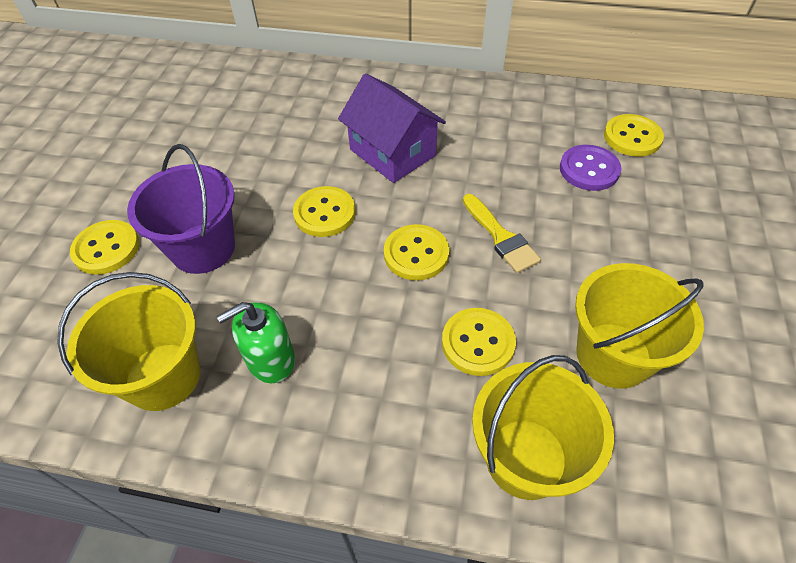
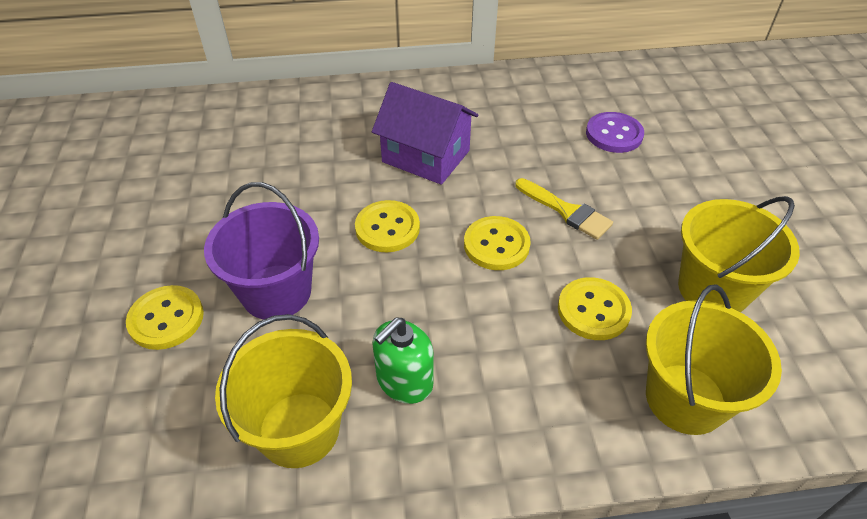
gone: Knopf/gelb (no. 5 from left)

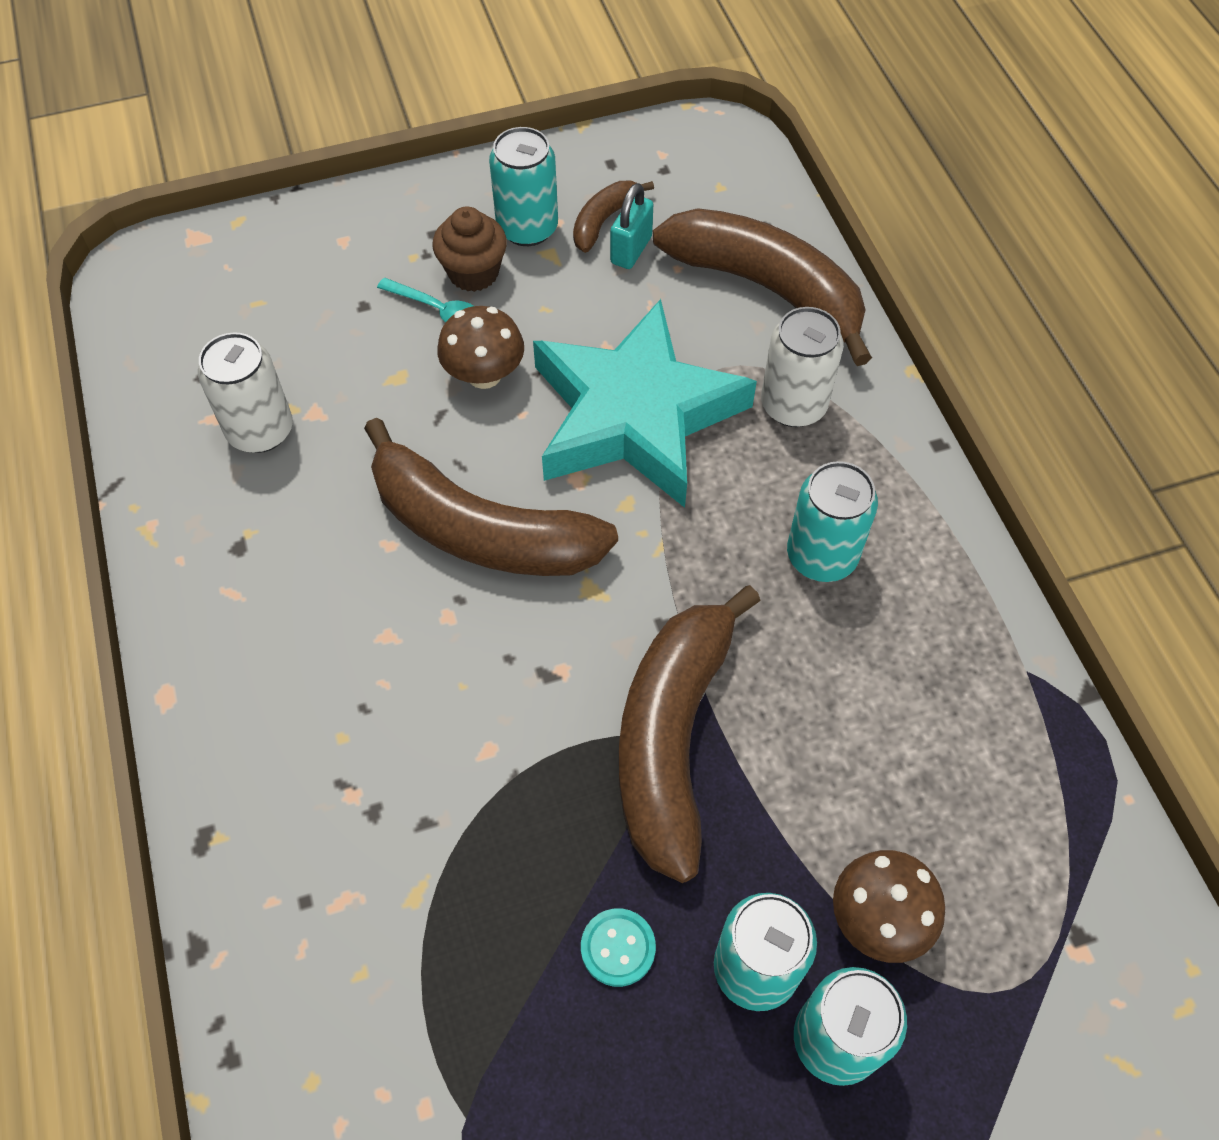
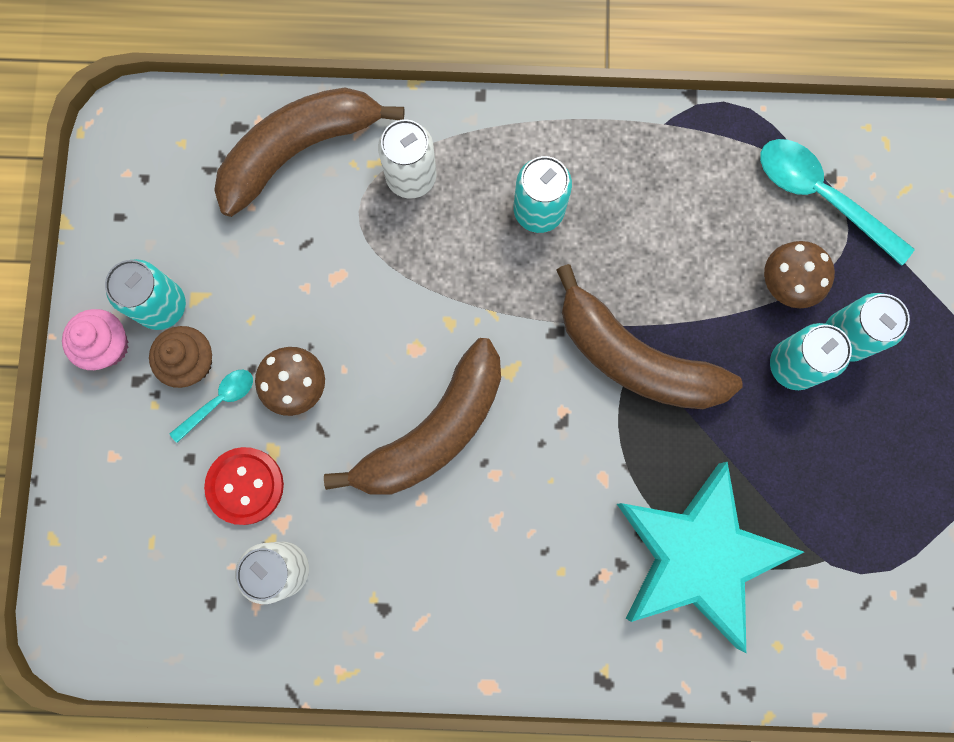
gone: Banane/braun (no. 2 from left); Knopf/türkis; Vorhängeschloss/türkis
new: Muffin/rosa; Knopf/rot; Löffel/türkis (no. 2 from left)
shifted: Stern/türkis

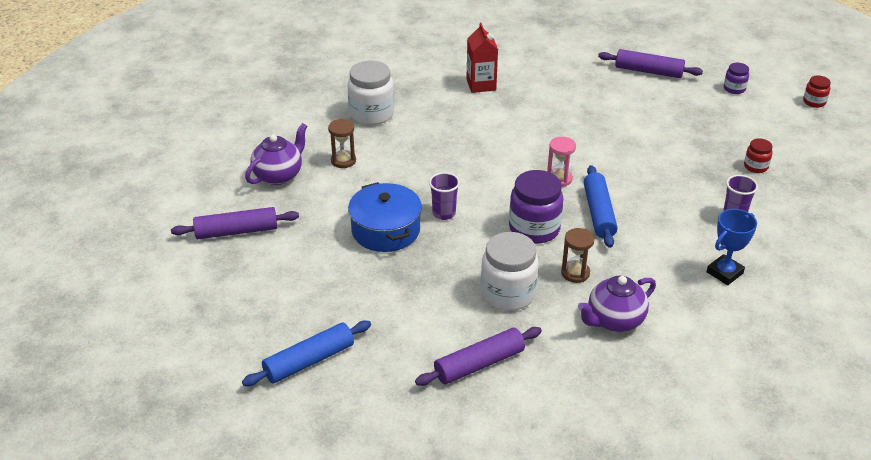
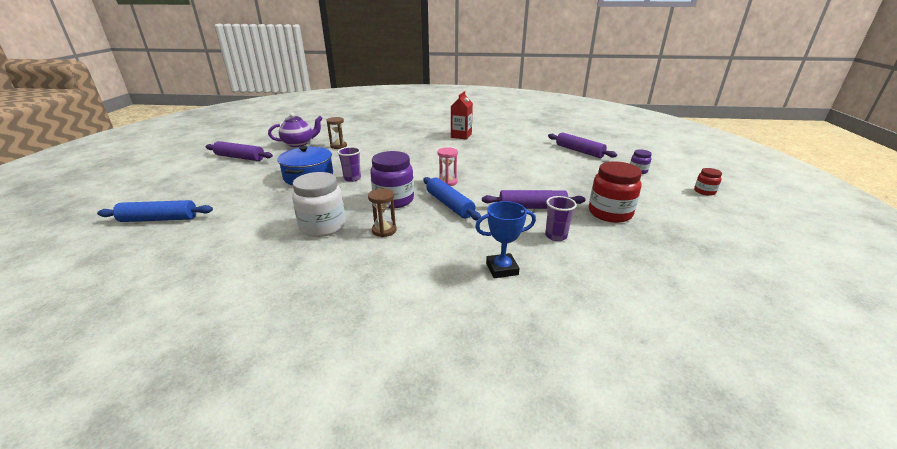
gone: Einmachglas/weiß (no. 1 from left); Teekanne/lila (no. 2 from left)
shifted: Nudelholz/lila (no. 2 from left)
rotated: Nudelholz/blau (no. 2 from left) 60 degrees counterclockwise
scaled: Einmachglas/rot (no. 1 from left) x1.96

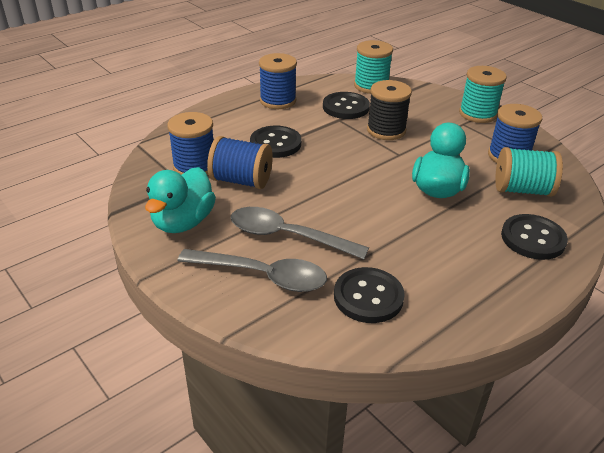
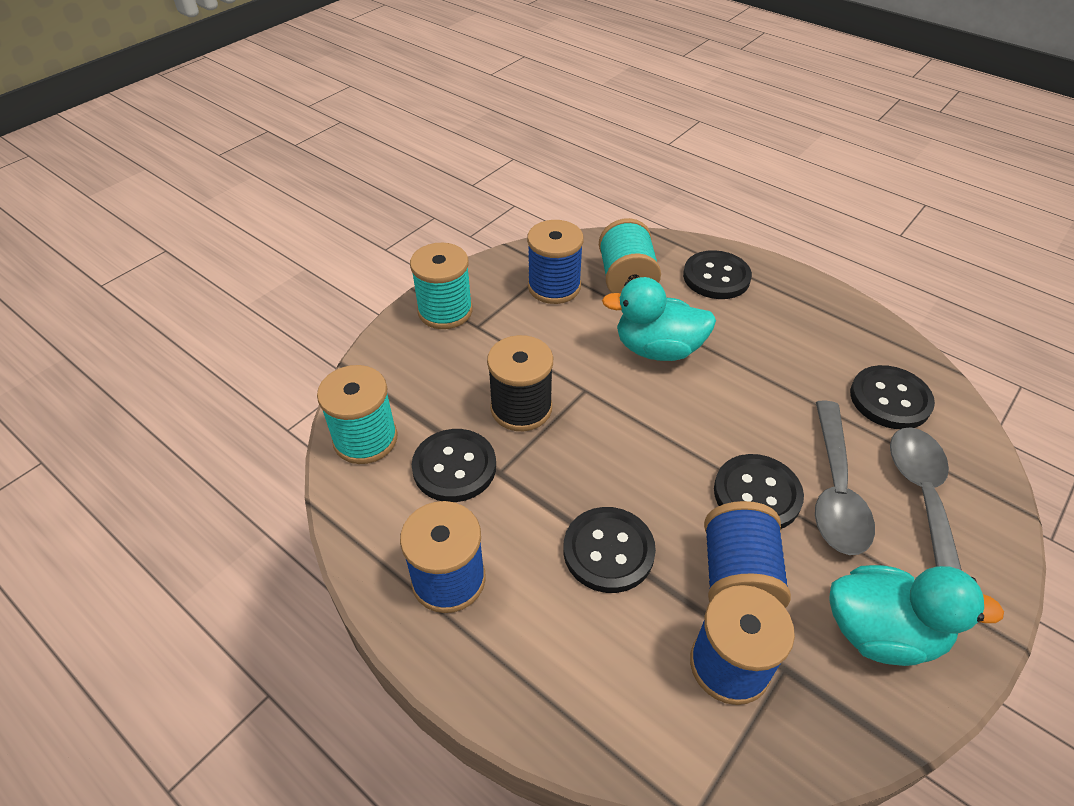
new: Knopf/schwarz (no. 4 from left)

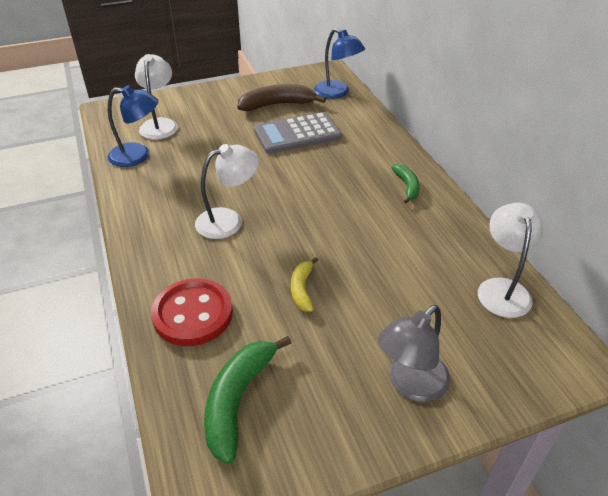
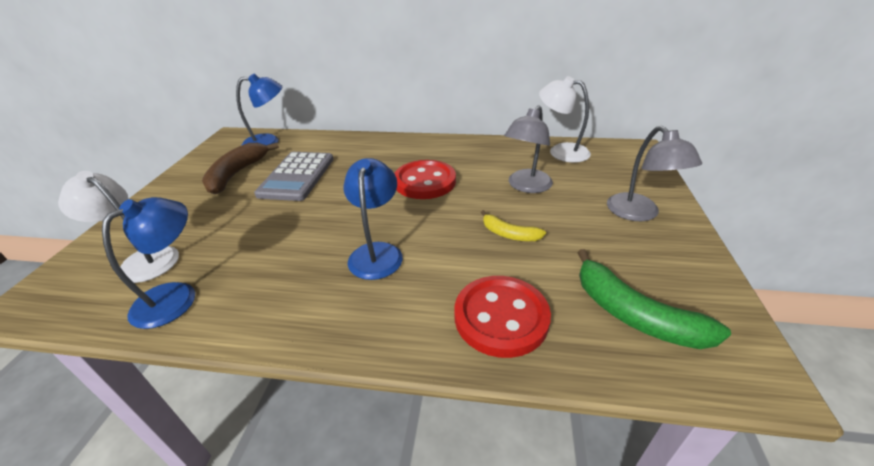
gone: Banane/grün (no. 2 from left)
new: Knopf/rot (no. 1 from left); Lampe/grau (no. 1 from left)
repainted: Lampe/weiß (no. 2 from left) to Lampe/blau (no. 3 from left)

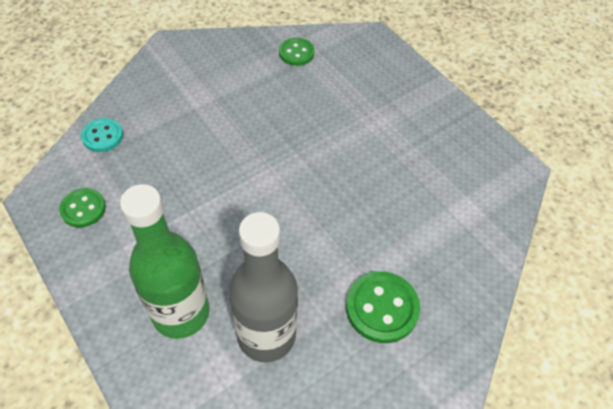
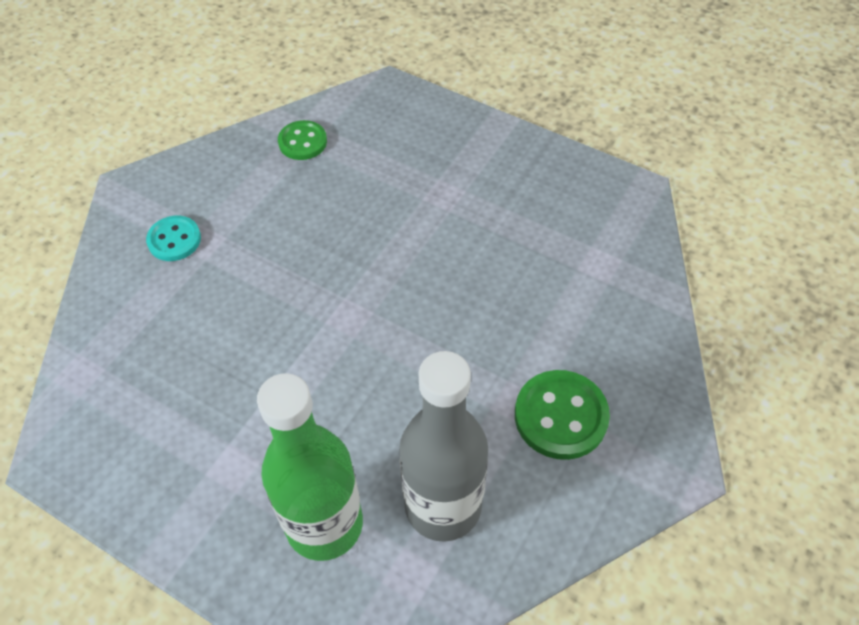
gone: Knopf/grün (no. 1 from left)
shifted: Knopf/türkis

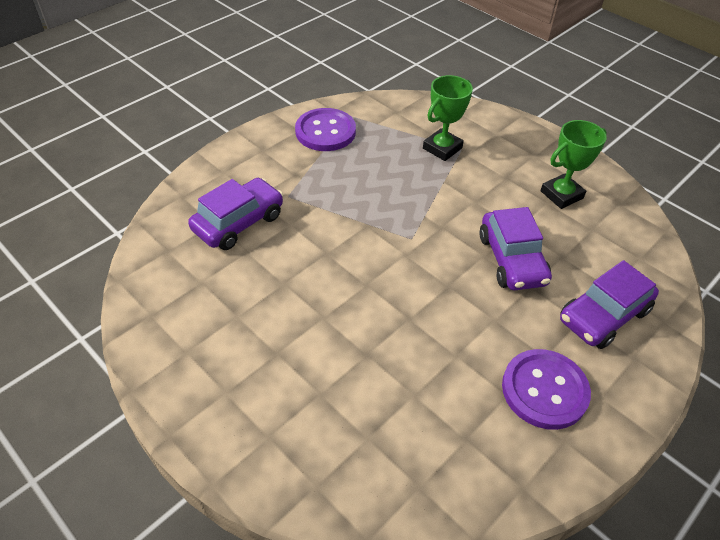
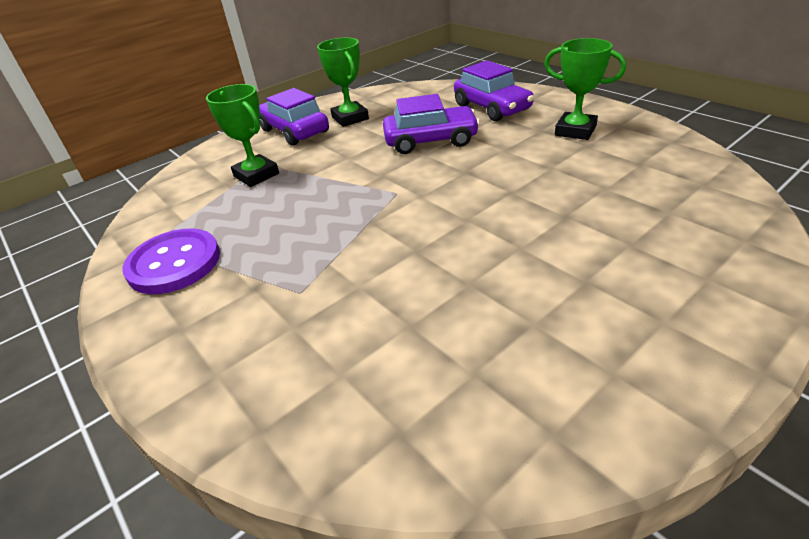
shifted: Auto/lila (no. 1 from left)
swapped: Knopf/lila (no. 2 from left) to Pokal/grün (no. 3 from left)

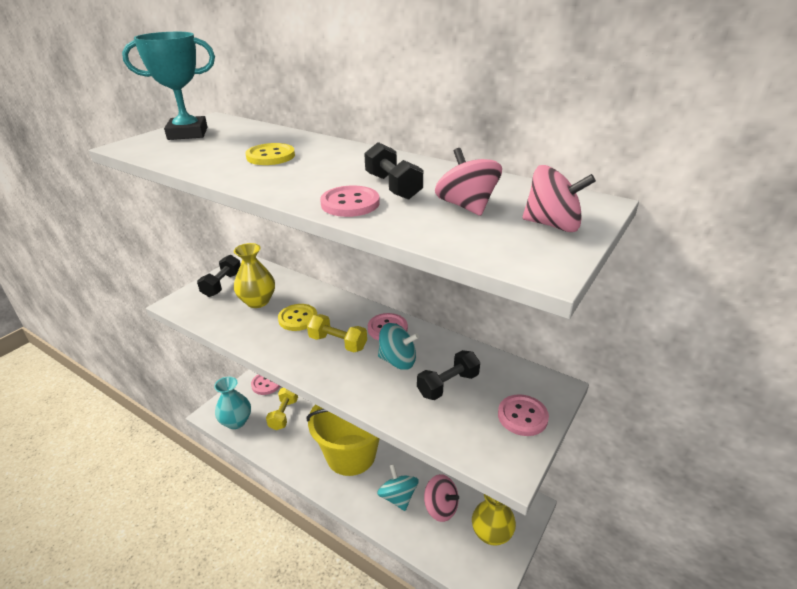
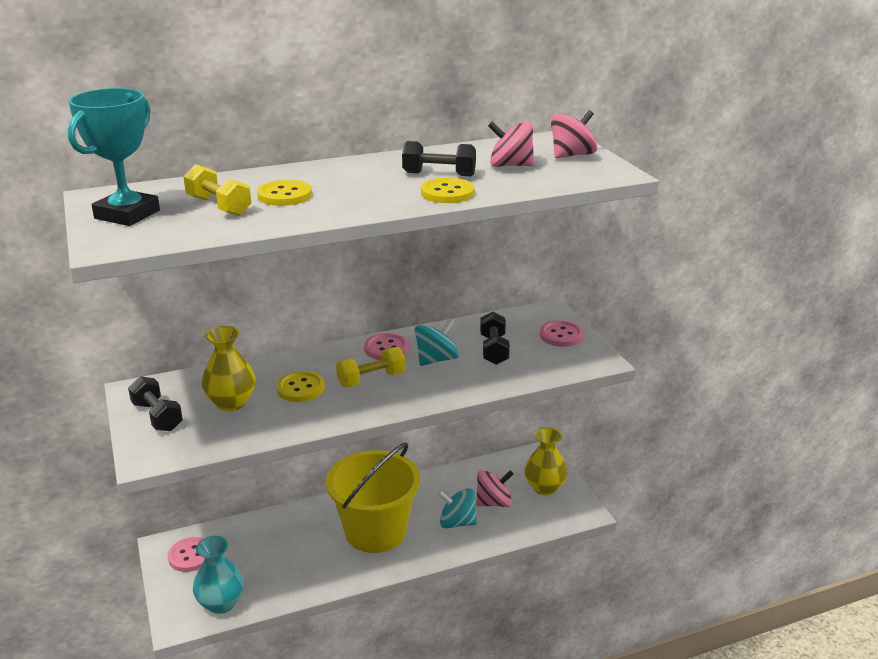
shifted: Hantel/gelb (no. 1 from left)
repainted: Knopf/rosa (no. 2 from left) to Knopf/gelb (no. 3 from left)

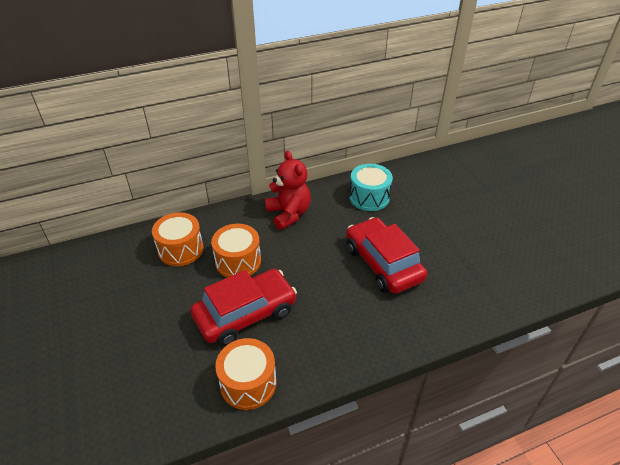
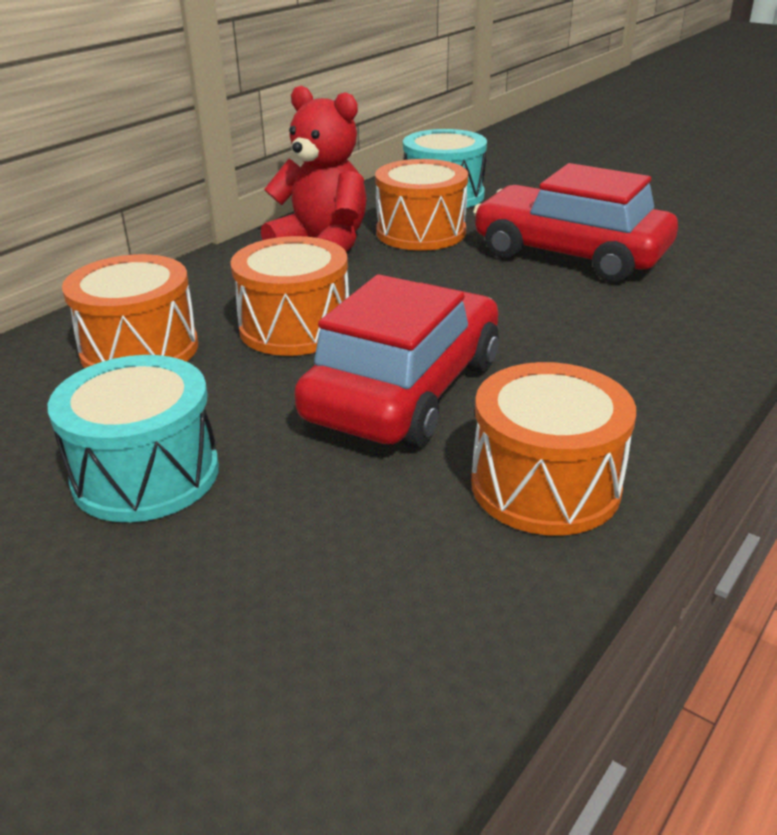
new: Trommel/türkis (no. 1 from left); Trommel/orange (no. 3 from left)

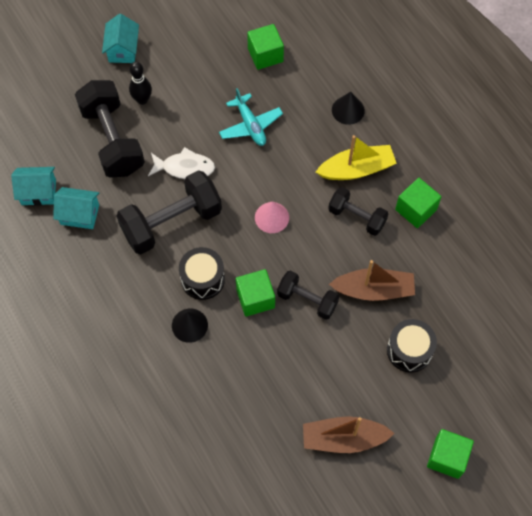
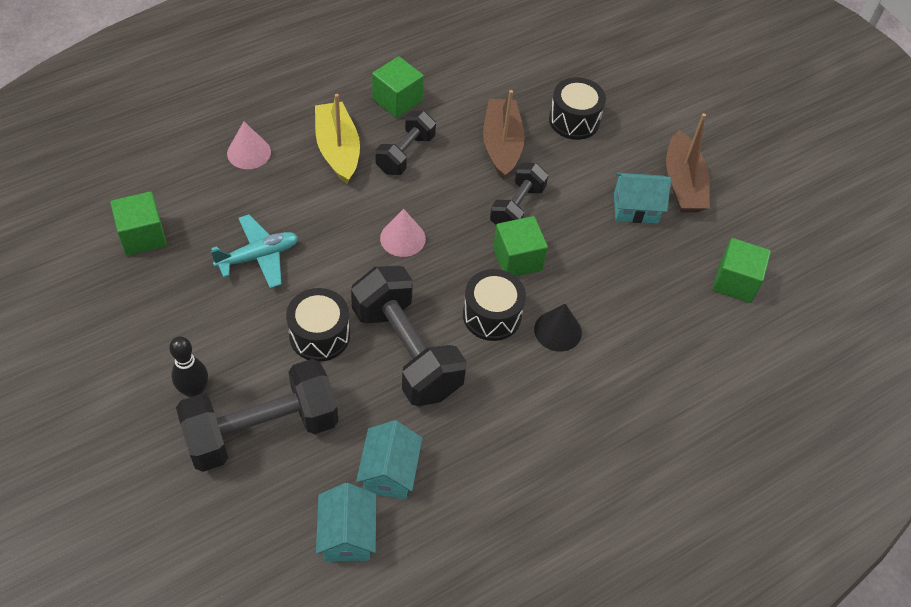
shifted: Haus/türkis (no. 3 from left); Kubus/grün (no. 4 from left)
swapped: Fisch/weiß to Trommel/schwarz (no. 1 from left)
repainted: Kegel/schwarz (no. 2 from left) to Kegel/rosa (no. 1 from left)

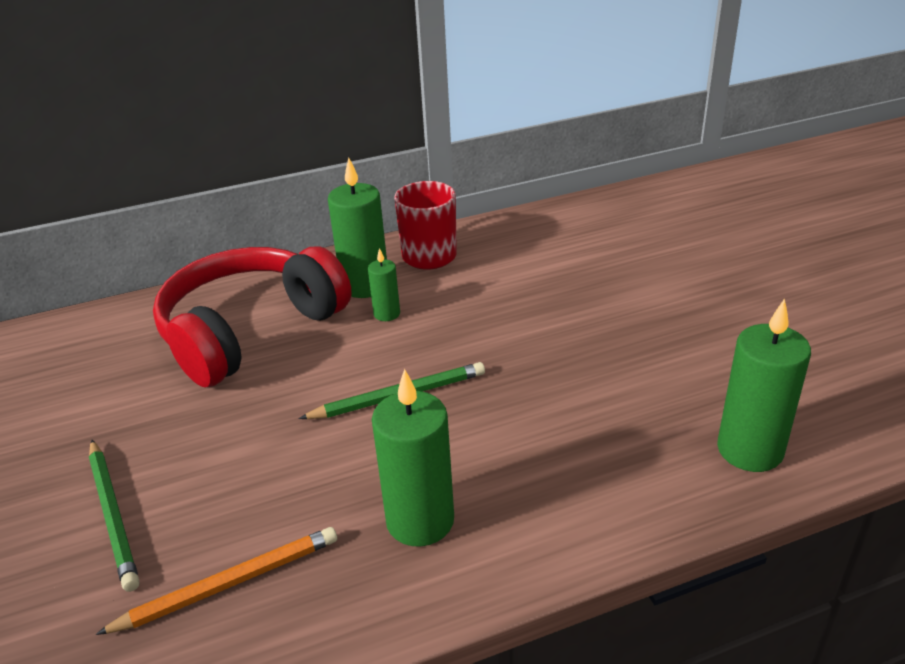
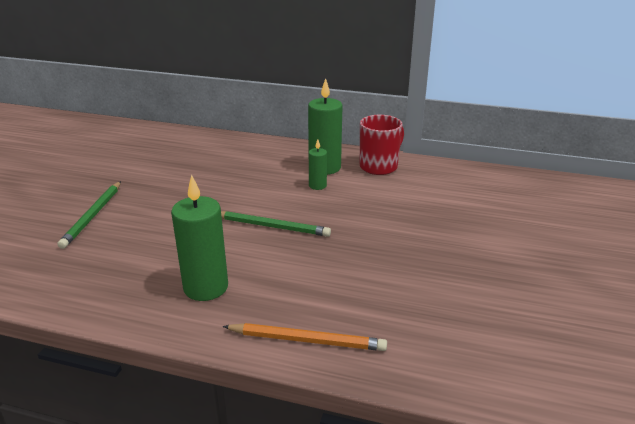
gone: Kopfhörer/rot; Kerze/grün (no. 4 from left)
shifted: Bleistift/orange

